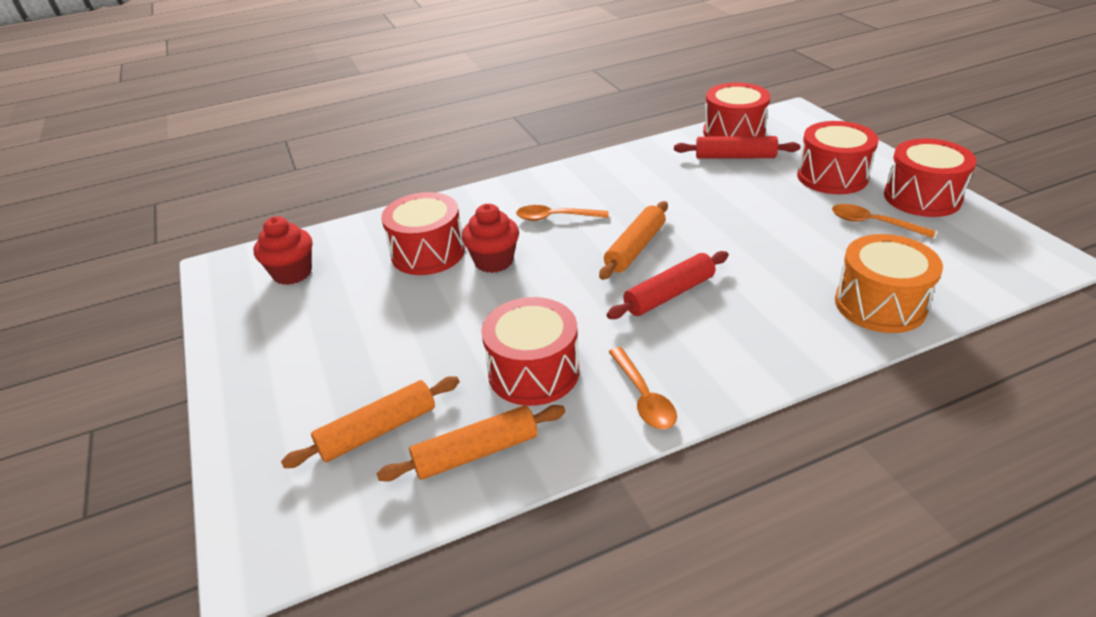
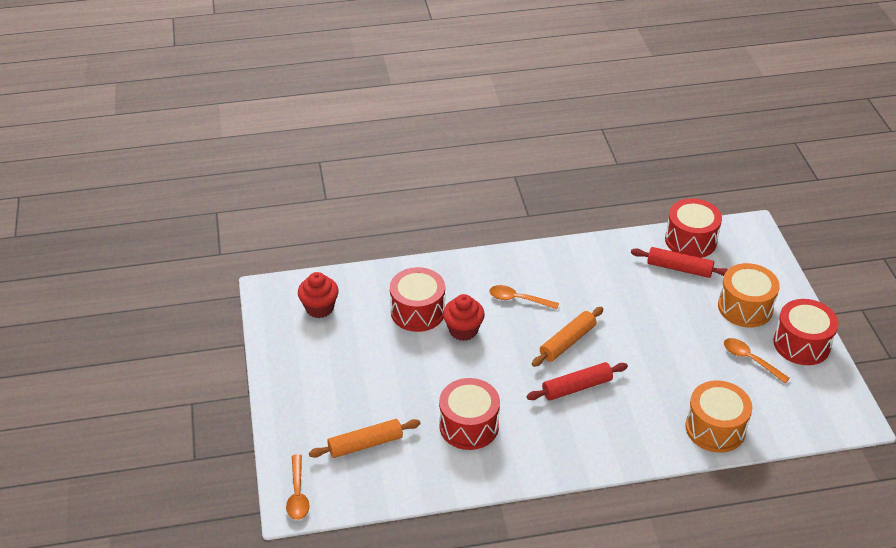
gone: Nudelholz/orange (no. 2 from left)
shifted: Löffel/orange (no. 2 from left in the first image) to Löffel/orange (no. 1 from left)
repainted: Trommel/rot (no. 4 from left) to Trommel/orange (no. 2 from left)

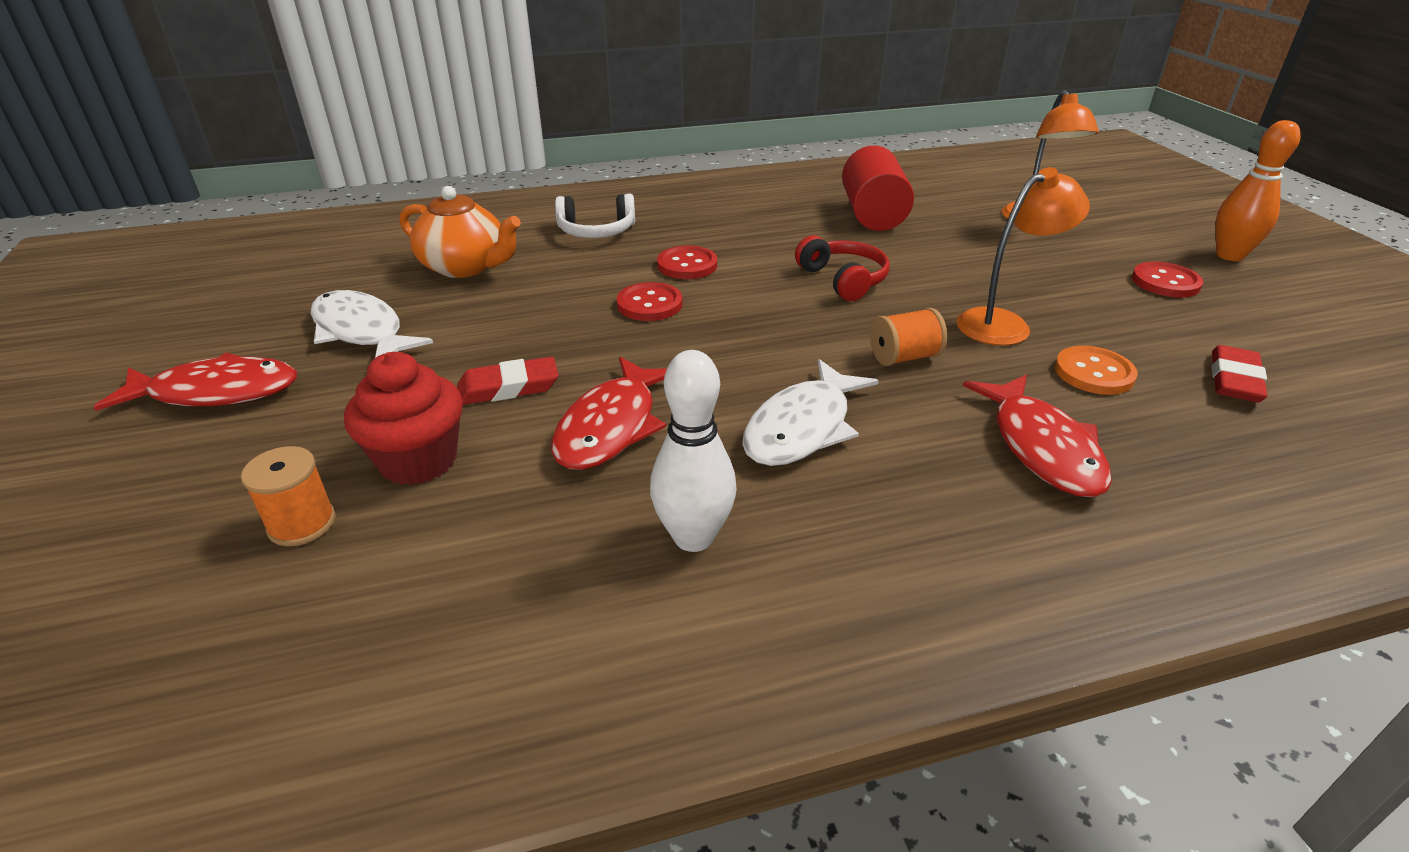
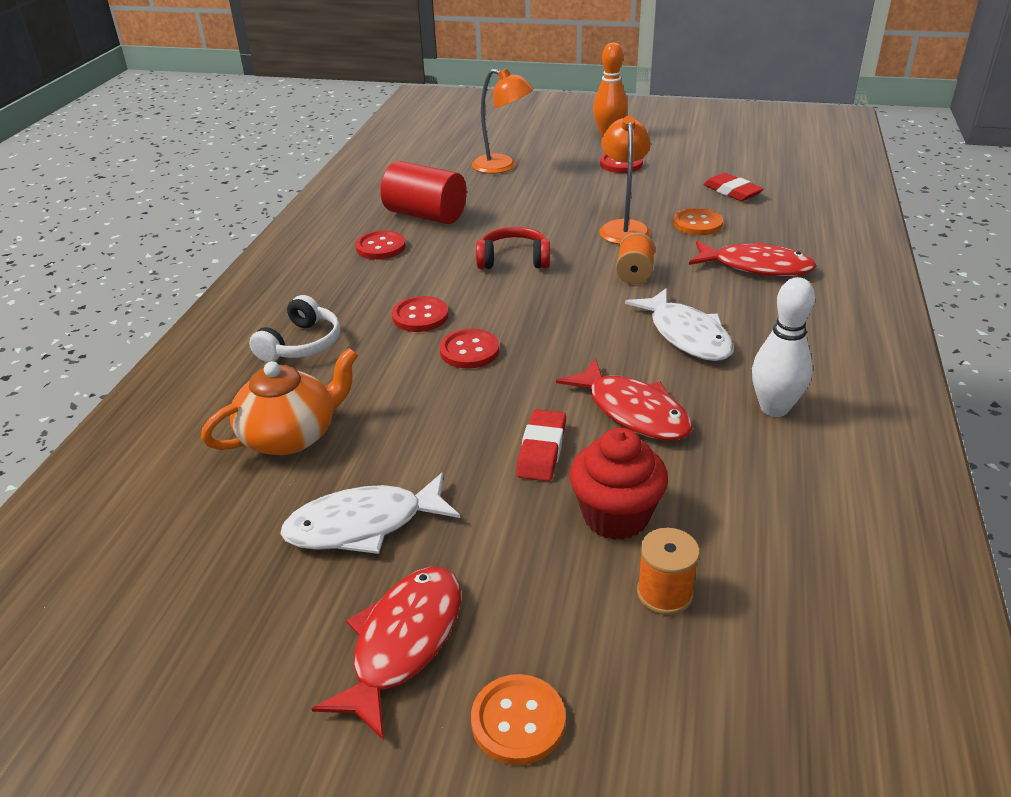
new: Knopf/rot (no. 1 from left); Knopf/orange (no. 1 from left)

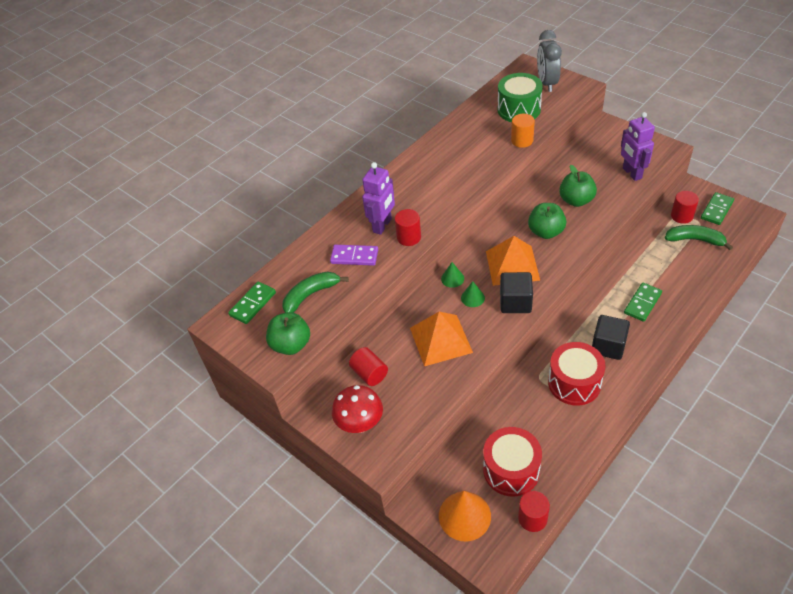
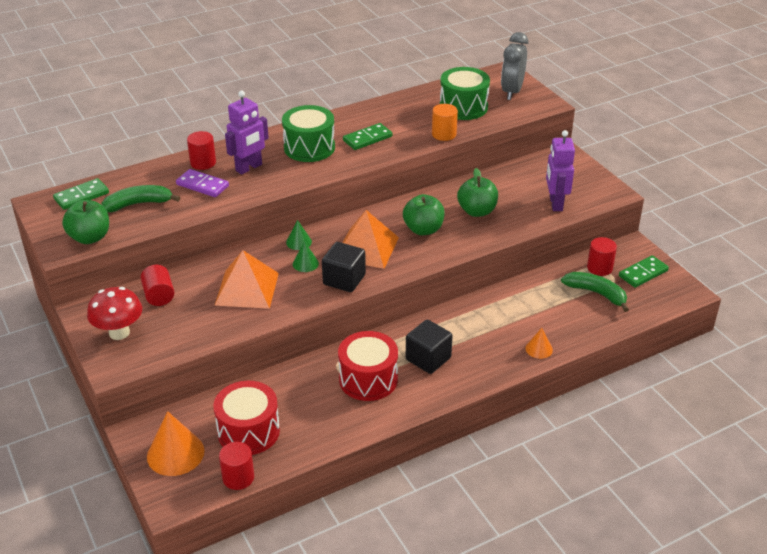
new: Trommel/grün (no. 1 from left); Kegel/orange (no. 2 from left)
shifted: Vollzylinder/rot (no. 2 from left); Dominostein/grün (no. 2 from left)

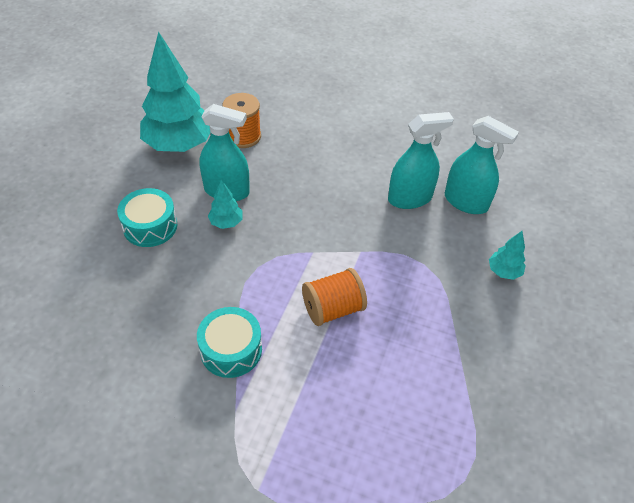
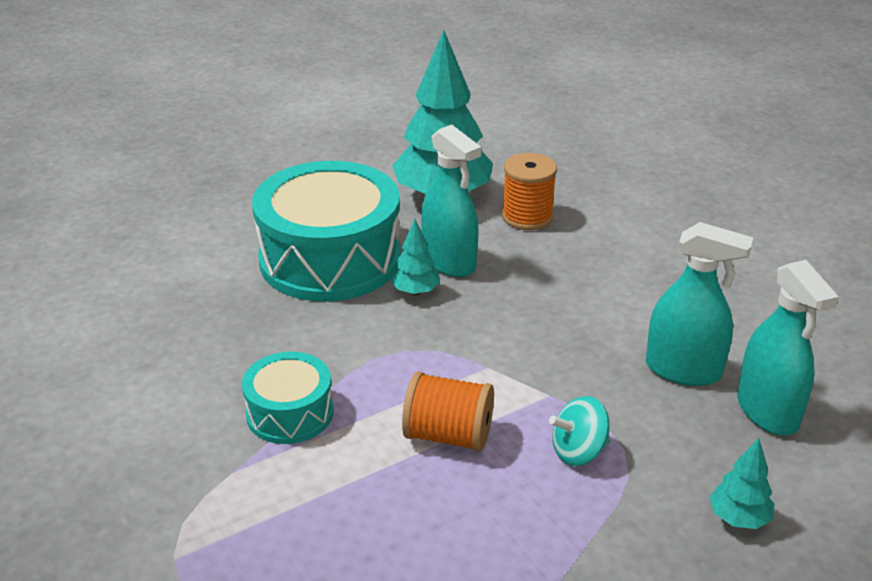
new: Kreisel/türkis
scaled: Trommel/türkis (no. 1 from left in the first image) x1.96

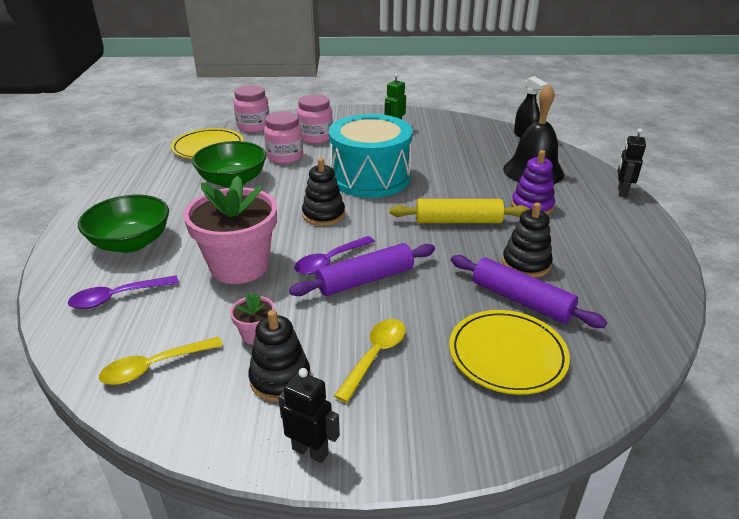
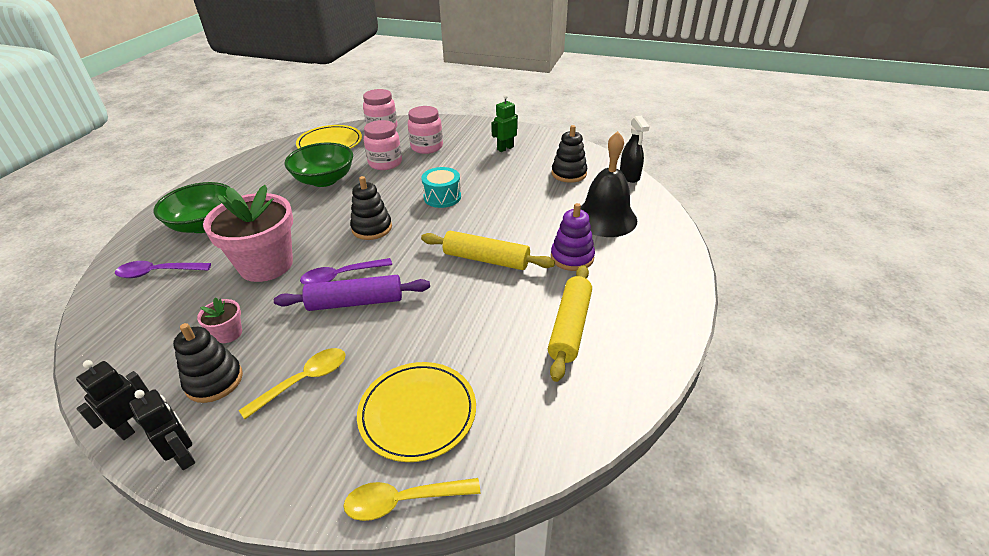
gone: Nudelholz/lila (no. 2 from left)
new: Nudelholz/gelb (no. 2 from left)
shifted: Löffel/gelb (no. 1 from left in the first image) to Löffel/gelb (no. 2 from left); Stapelspielzeug/schwarz (no. 3 from left); Roboter/schwarz (no. 2 from left in the first image) to Roboter/schwarz (no. 1 from left)
scaled: Trommel/türkis x0.48

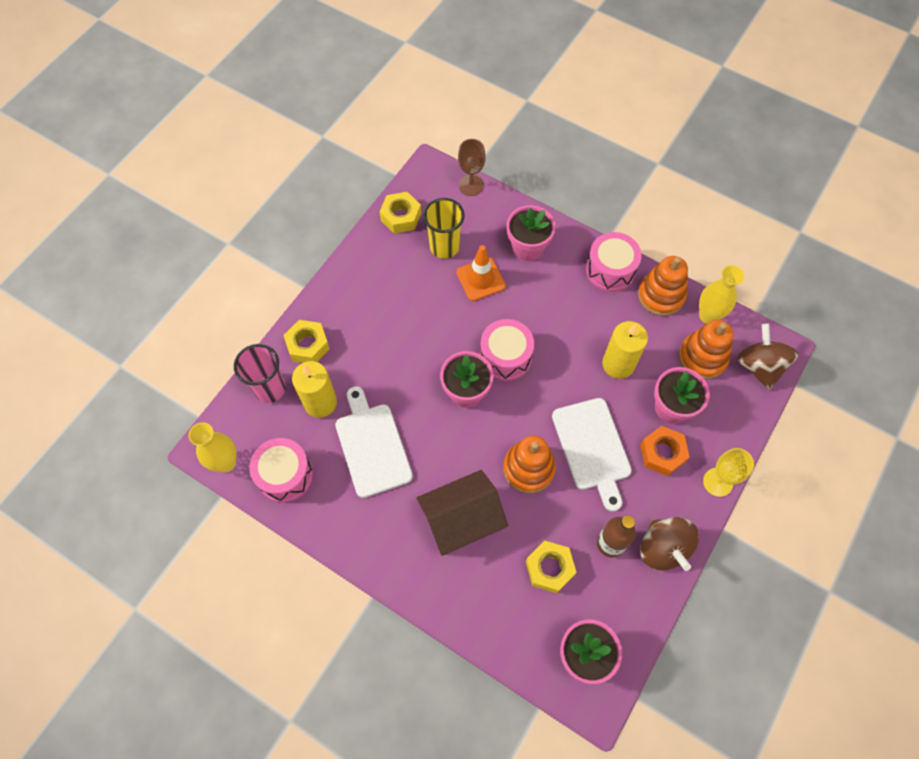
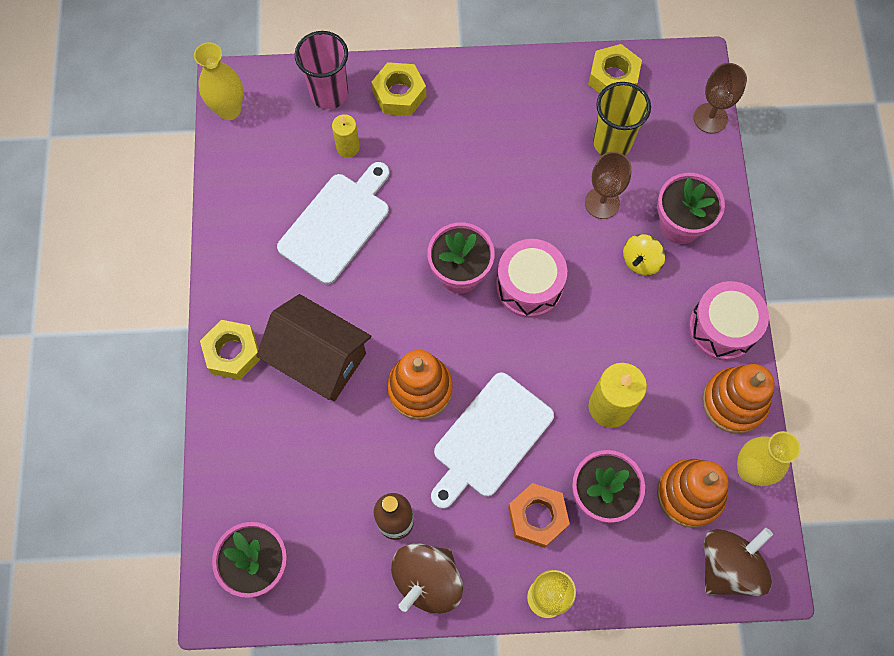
gone: Trommel/rosa (no. 1 from left)
new: Kreisel/gelb
shifted: Sechskantmutter/gelb (no. 3 from left in the first image) to Sechskantmutter/gelb (no. 1 from left)
swapped: Leitkegel/orange to Kelch/braun (no. 1 from left)
scaled: Kerze/gelb (no. 1 from left) x0.59

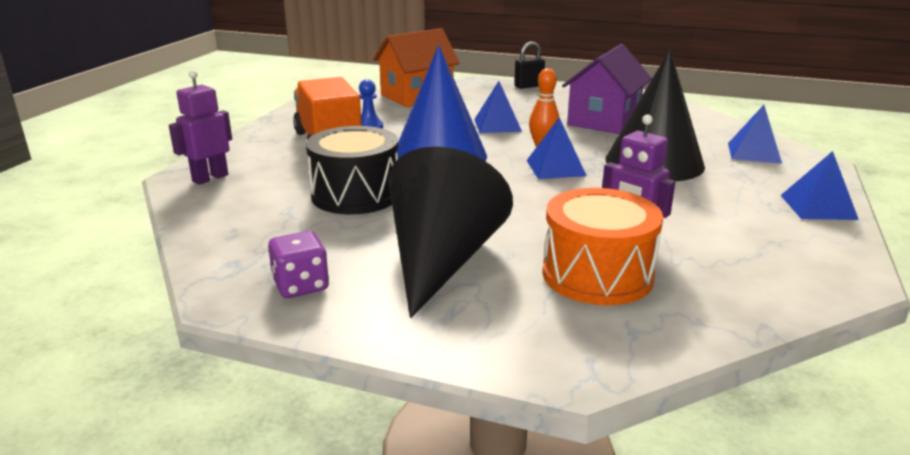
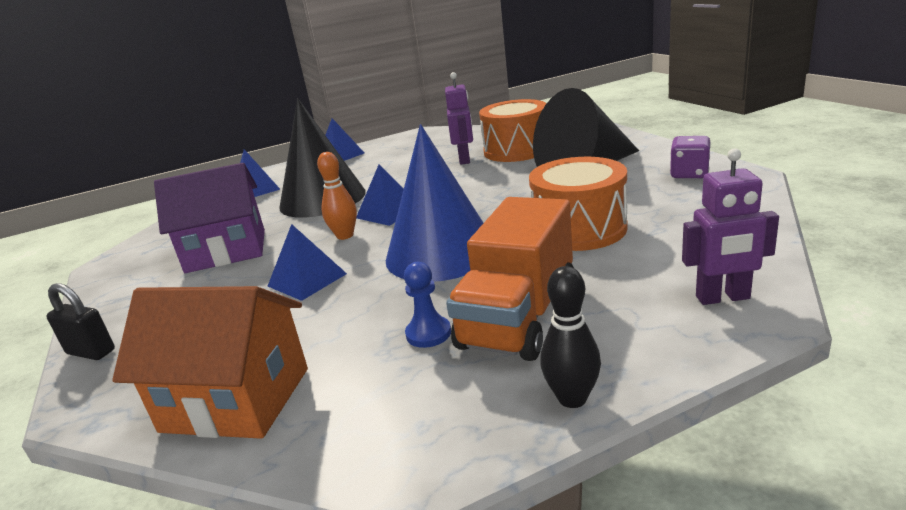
new: Bowlingkegel/schwarz
repainted: Trommel/schwarz to Trommel/orange (no. 2 from left)

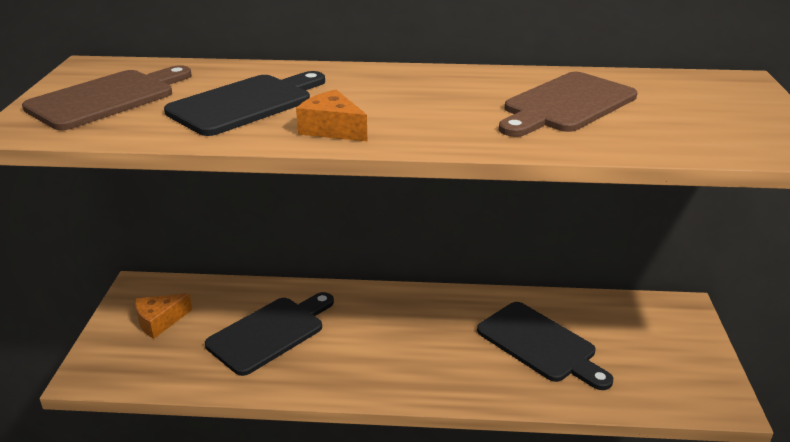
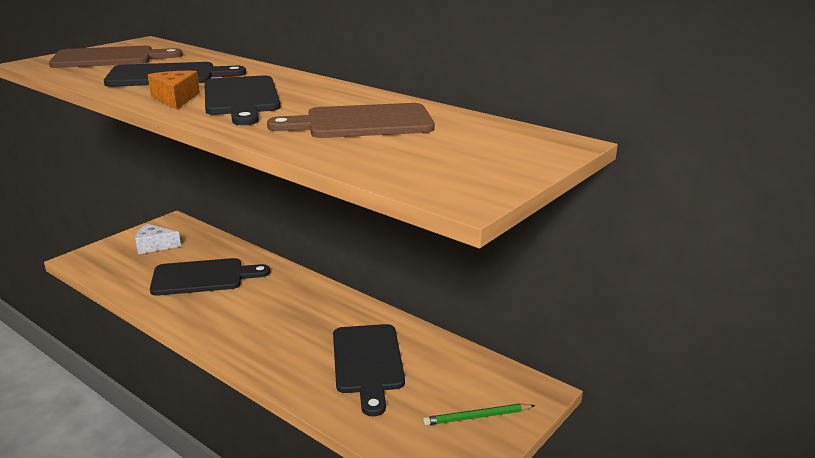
new: Schneidebrett/schwarz (no. 3 from left); Bleistift/grün
repainted: Käse/orange (no. 1 from left) to Käse/weiß

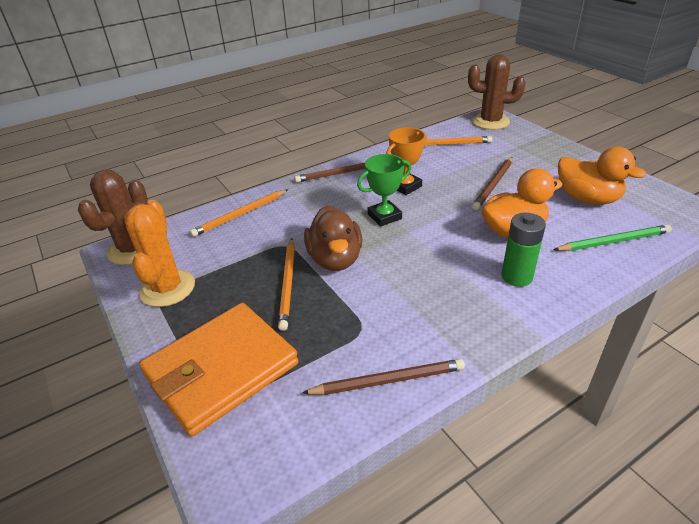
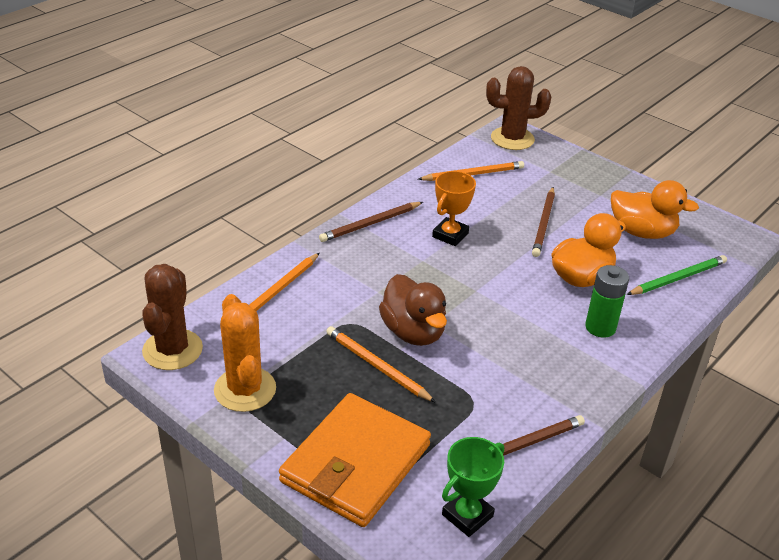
shifted: Pokal/grün
rotated: Bleistift/orange (no. 2 from left) 150 degrees clockwise

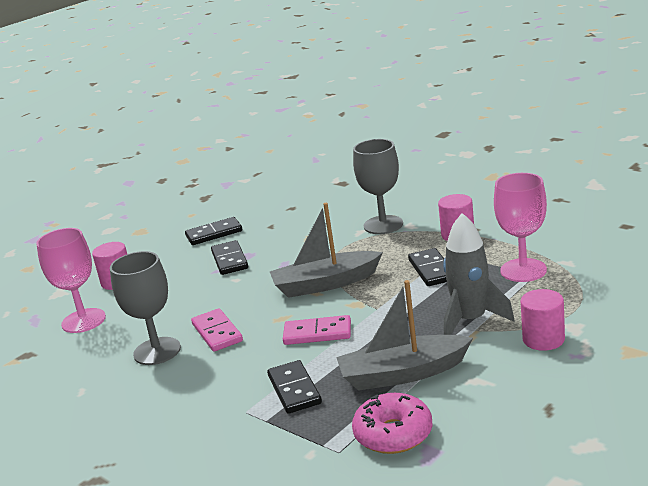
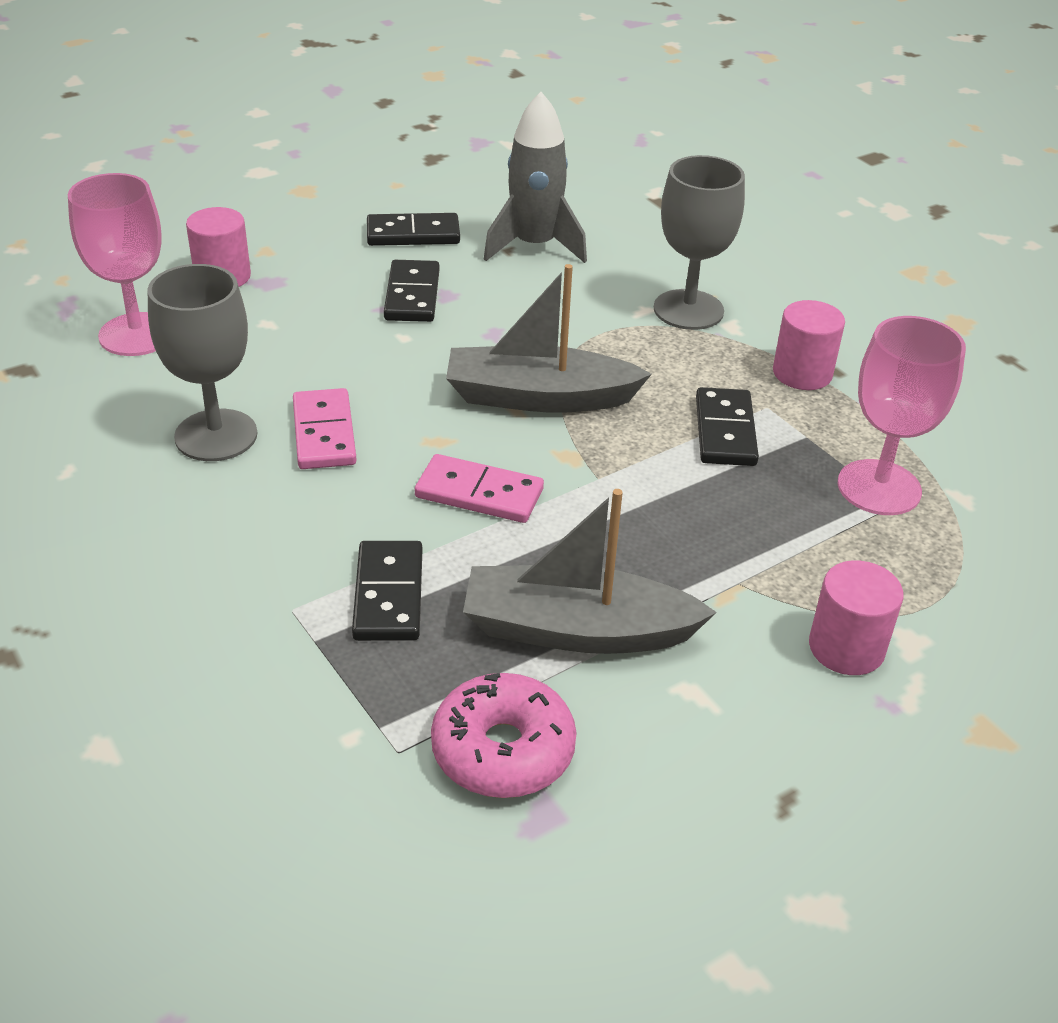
shifted: Rakete/grau

